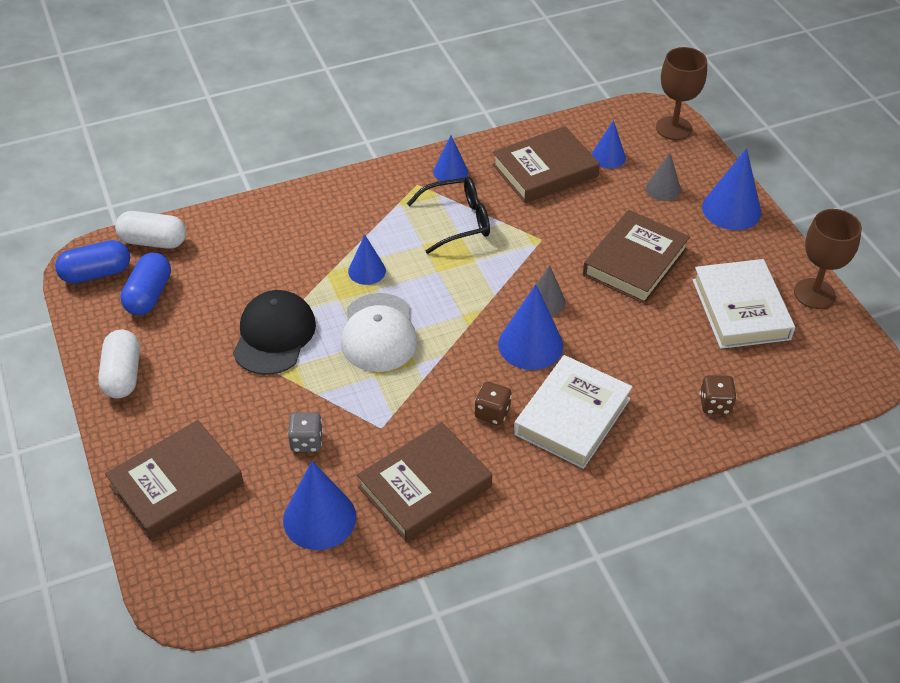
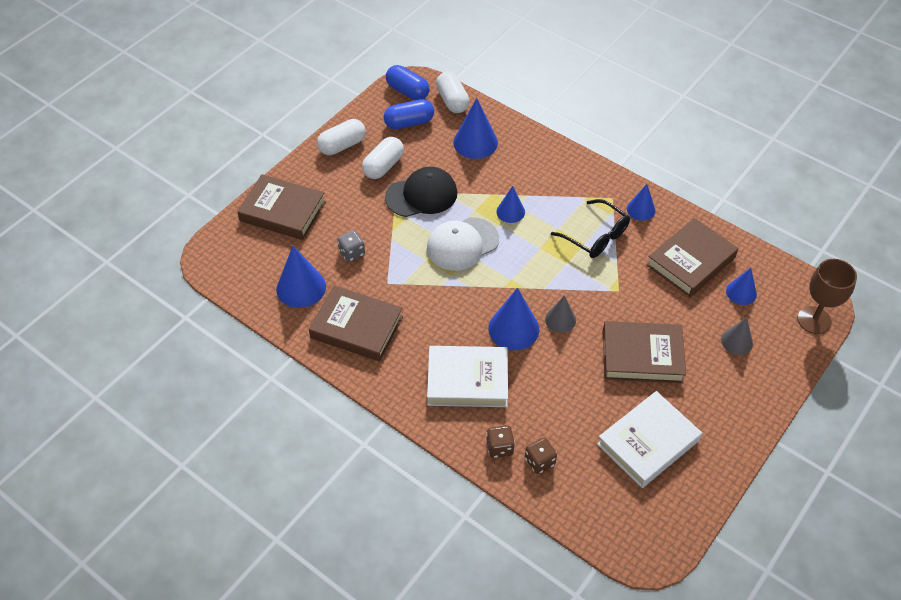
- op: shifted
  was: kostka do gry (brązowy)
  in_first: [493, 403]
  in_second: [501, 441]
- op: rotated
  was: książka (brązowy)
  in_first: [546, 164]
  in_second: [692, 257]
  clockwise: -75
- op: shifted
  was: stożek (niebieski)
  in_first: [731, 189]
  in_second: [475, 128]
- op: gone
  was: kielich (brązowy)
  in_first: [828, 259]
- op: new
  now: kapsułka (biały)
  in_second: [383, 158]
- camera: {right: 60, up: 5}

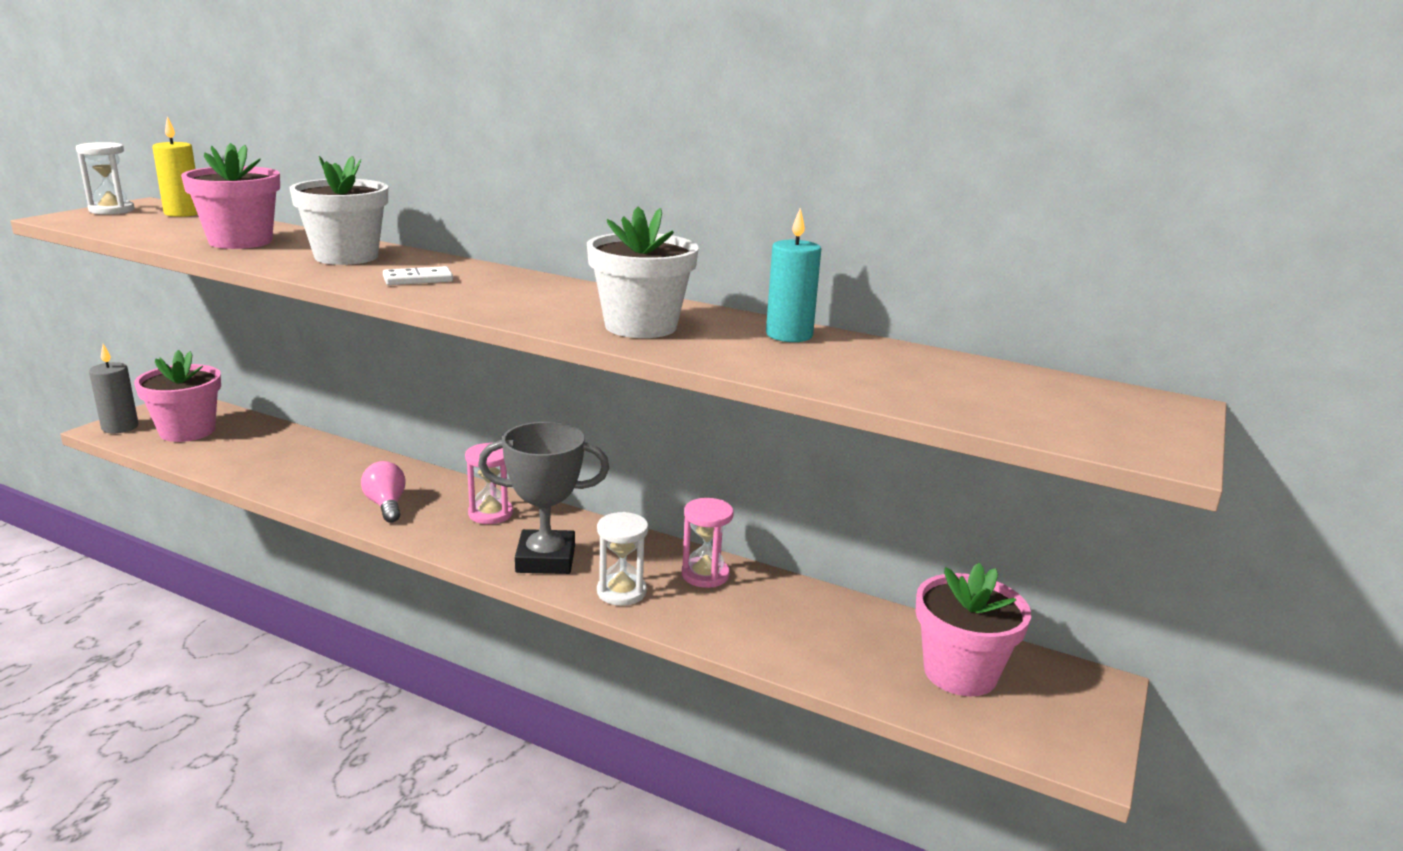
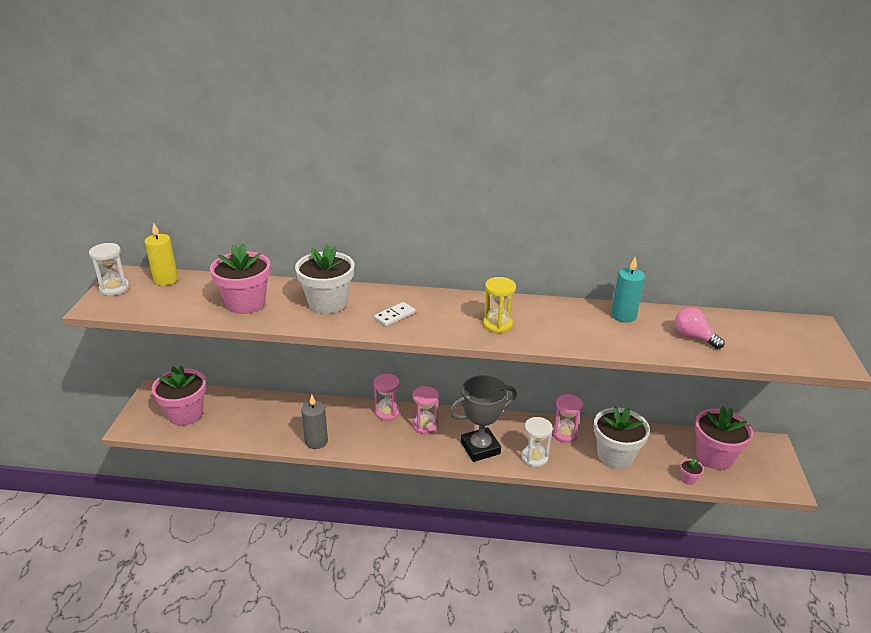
- op: shifted
  was: świeca (szary)
  in_first: [113, 389]
  in_second: [314, 422]
- op: shifted
  was: żarówka (różowy)
  in_first: [383, 492]
  in_second: [699, 328]
- op: shifted
  was: doniczka (biały)
  in_first: [643, 272]
  in_second: [622, 438]
- op: new
  now: klepsydra (różowy)
  in_second: [387, 397]
- op: new
  now: klepsydra (żółty)
  in_second: [499, 305]
- op: new
  now: doniczka (różowy)
  in_second: [692, 472]
- camera: {right: -20, up: 10}

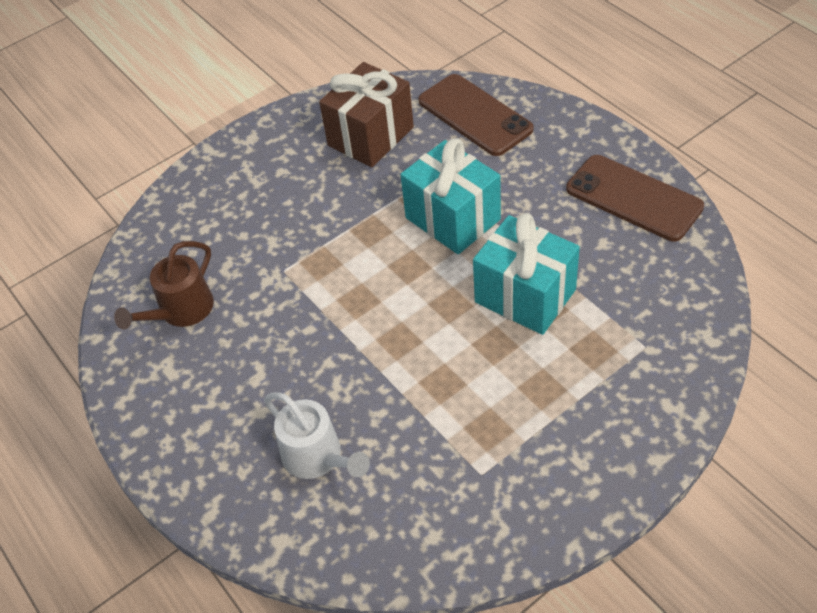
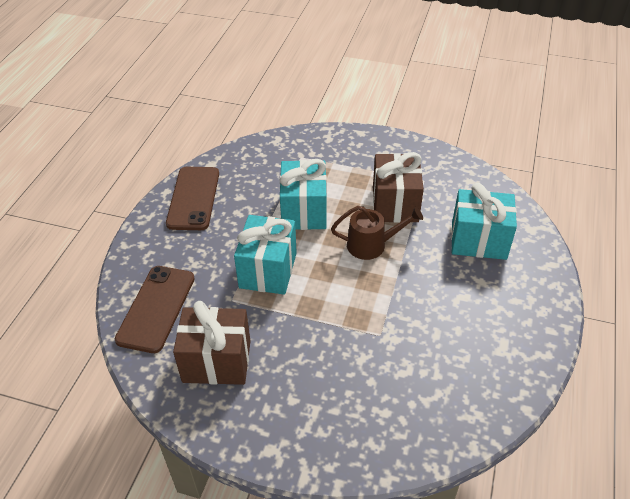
- op: shifted
  was: konewka (brązowy)
  in_first: [164, 285]
  in_second: [377, 233]
- op: swapped
  was: konewka (biały)
  now: prezent (turkusowy)
  in_first: [317, 435]
  in_second: [484, 221]
- op: new
  now: prezent (brązowy)
  in_second: [398, 187]
- camera: {right: -130, up: -5}

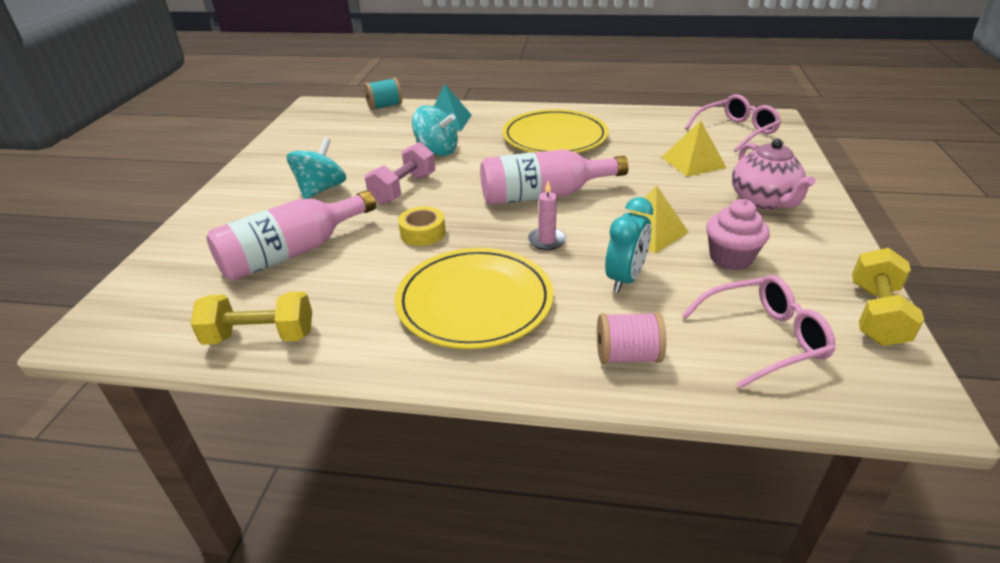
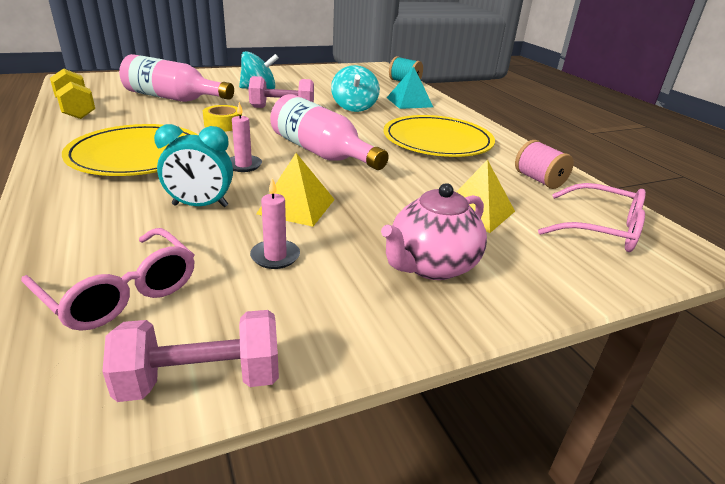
- op: shifted
  was: szpulka (różowy)
  in_first: [631, 338]
  in_second: [544, 164]
- op: swapped
  was: muffinka (różowy)
  now: świeca (różowy)
  in_first: [738, 234]
  in_second: [275, 223]
- op: repainted
  was: hantel (żółty)
  now: hantel (różowy)
  in_first: [888, 297]
  in_second: [190, 356]
- camera: {right: 55, up: -5}

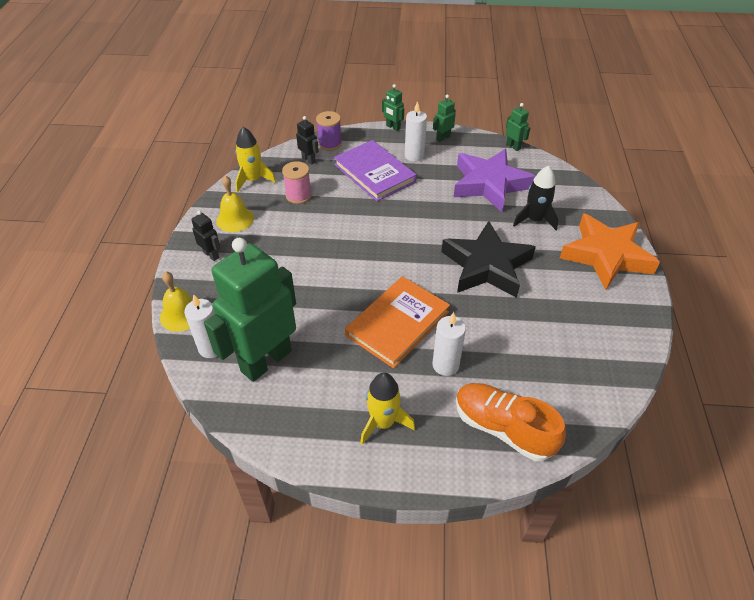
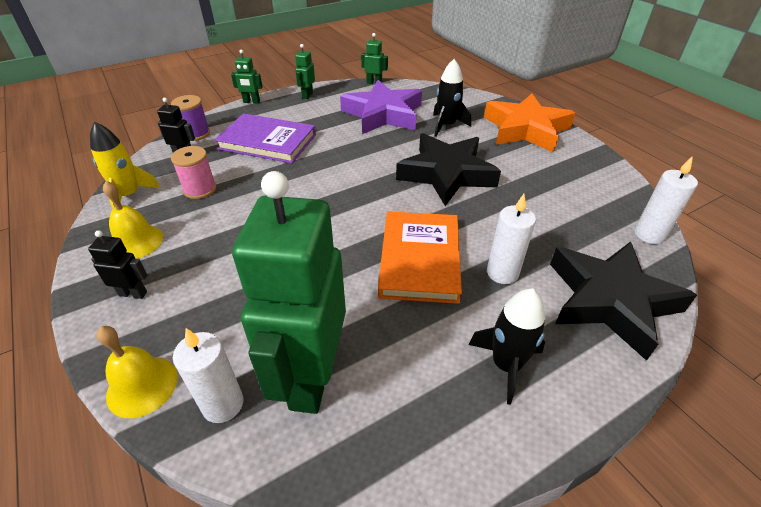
- op: repainted
  was: rakieta (żółty)
  now: rakieta (czarny)
  in_first: [387, 408]
  in_second: [506, 346]
- op: shifted
  was: świeca (biały)
  in_first: [416, 131]
  in_second: [666, 200]
- op: swapped
  was: but (pomarańczowy)
  now: gwiazda (czarny)
  in_first: [511, 422]
  in_second: [623, 301]
- camera: {right: -35, up: -5}

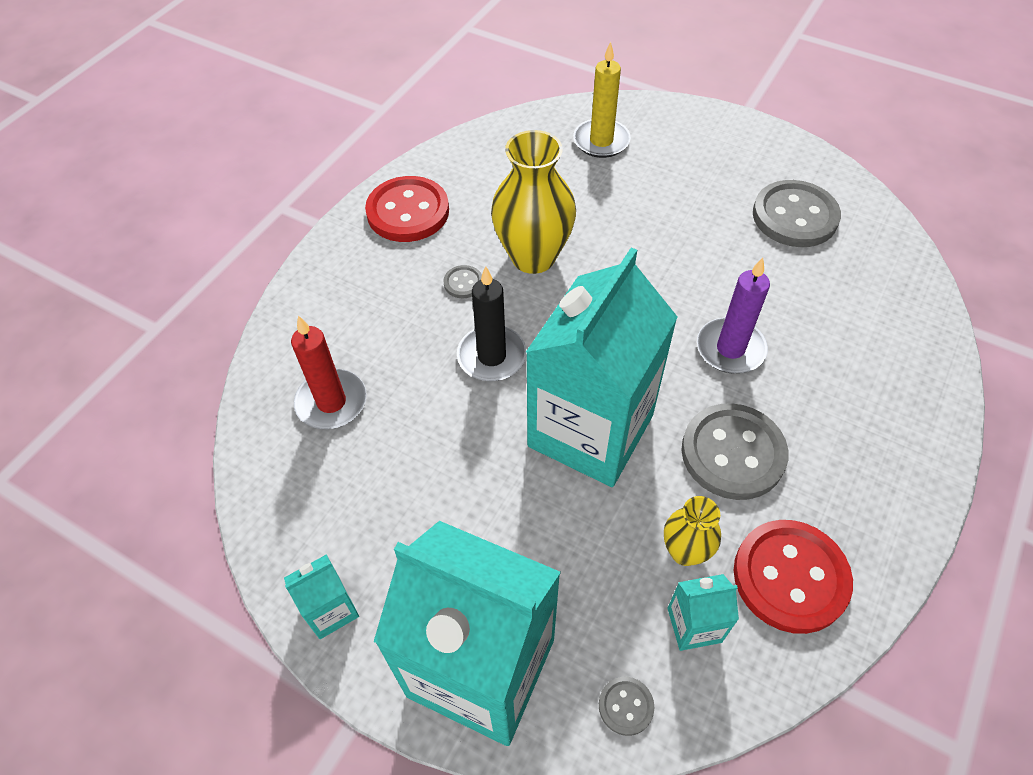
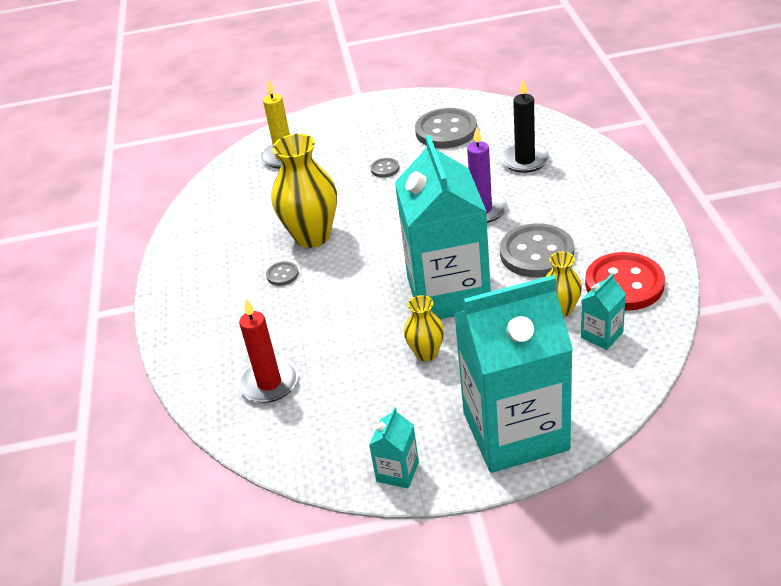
- op: gone
  was: guzik (czerwony)
  in_first: [407, 209]
- op: shifted
  was: świeca (czarny)
  in_first: [492, 323]
  in_second: [525, 126]
- op: shifted
  was: guzik (szary)
  in_first: [626, 706]
  in_second: [385, 167]
- op: new
  now: wazon (żółty)
  in_second: [424, 328]
- camera: {right: -35, up: -15}

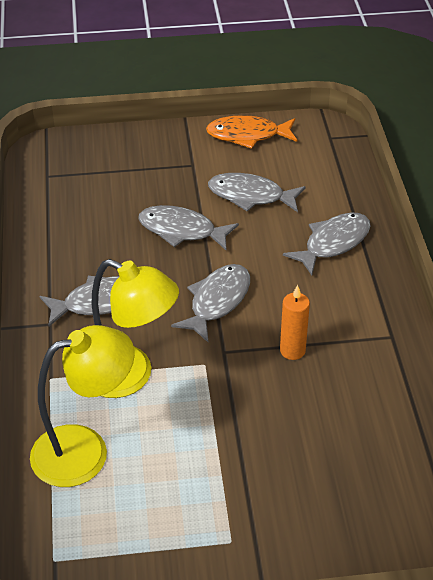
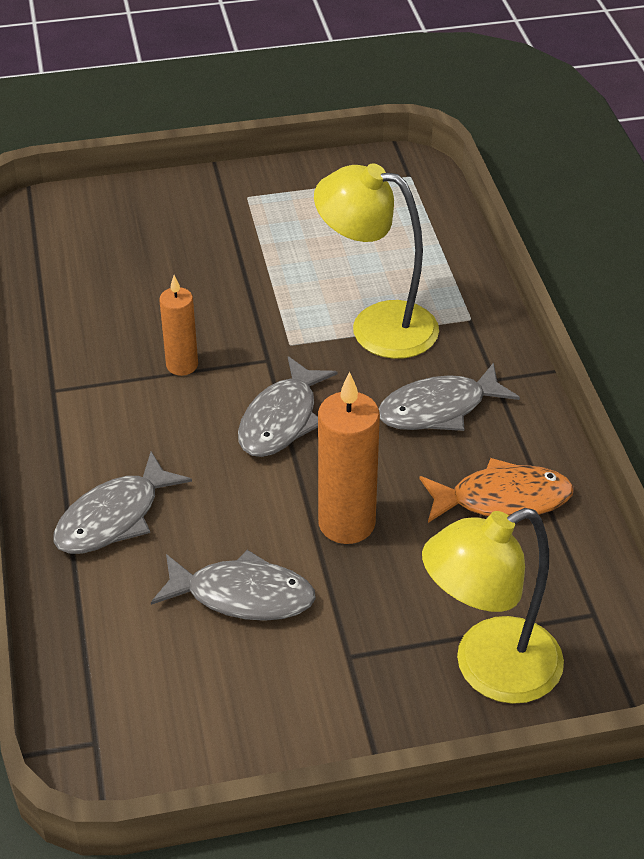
- op: shifted
  was: lampka (żółty)
  in_first: [82, 406]
  in_second: [493, 606]
- op: swapped
  was: ryba (szary)
  now: świeca (pomarańczowy)
  in_first: [188, 227]
  in_second: [349, 458]
- op: shifted
  was: ryba (pomarańczowy)
  in_first: [251, 132]
  in_second: [497, 490]
- camera: {right: 175, up: 0}

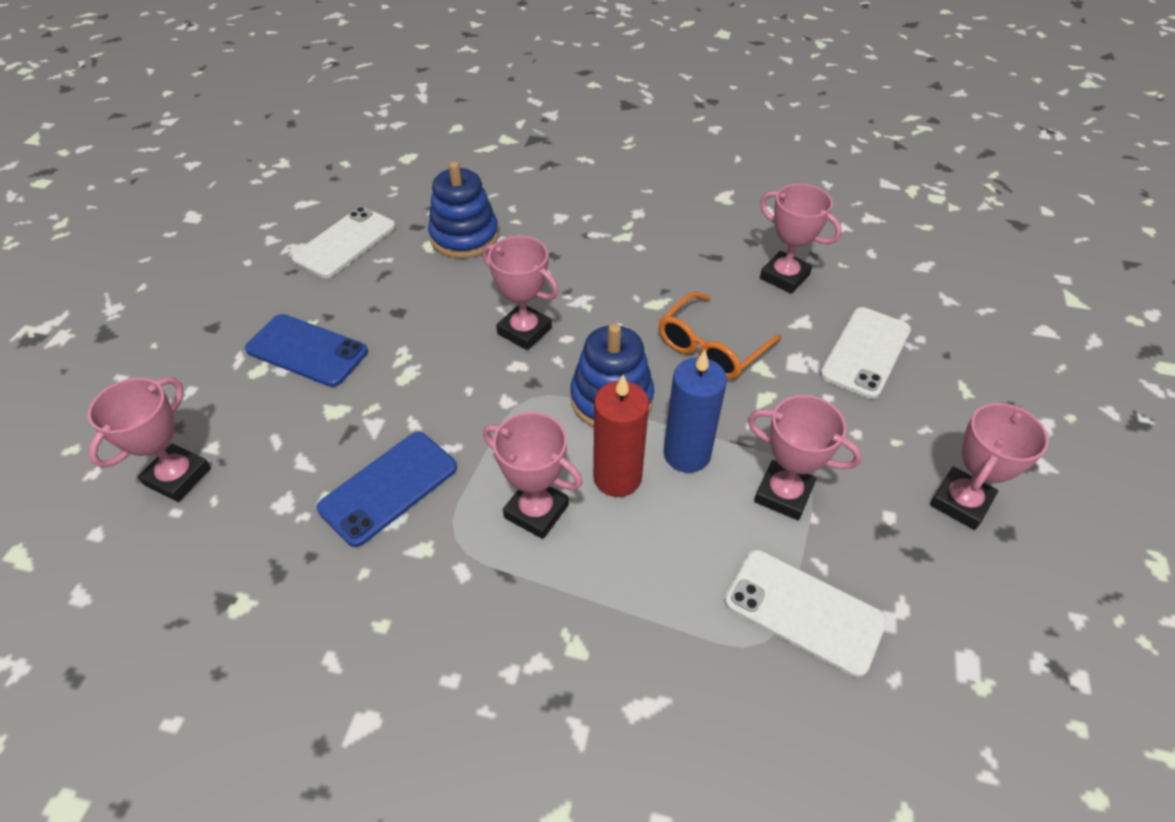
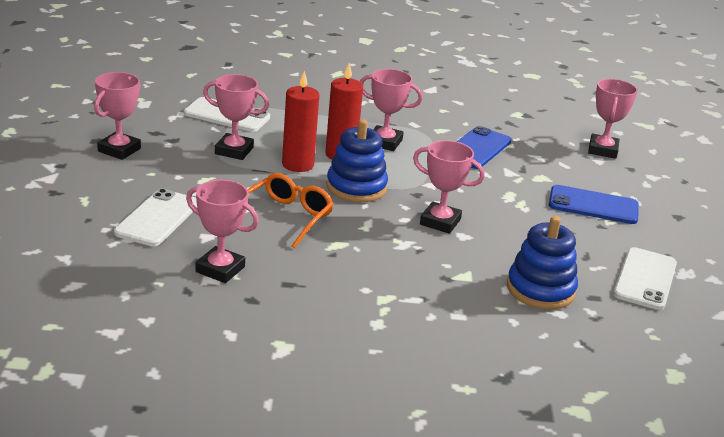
- op: repainted
  was: świeca (niebieski)
  now: świeca (czerwony)
  in_first: [695, 411]
  in_second: [300, 121]
- camera: {right: 165, up: -20}

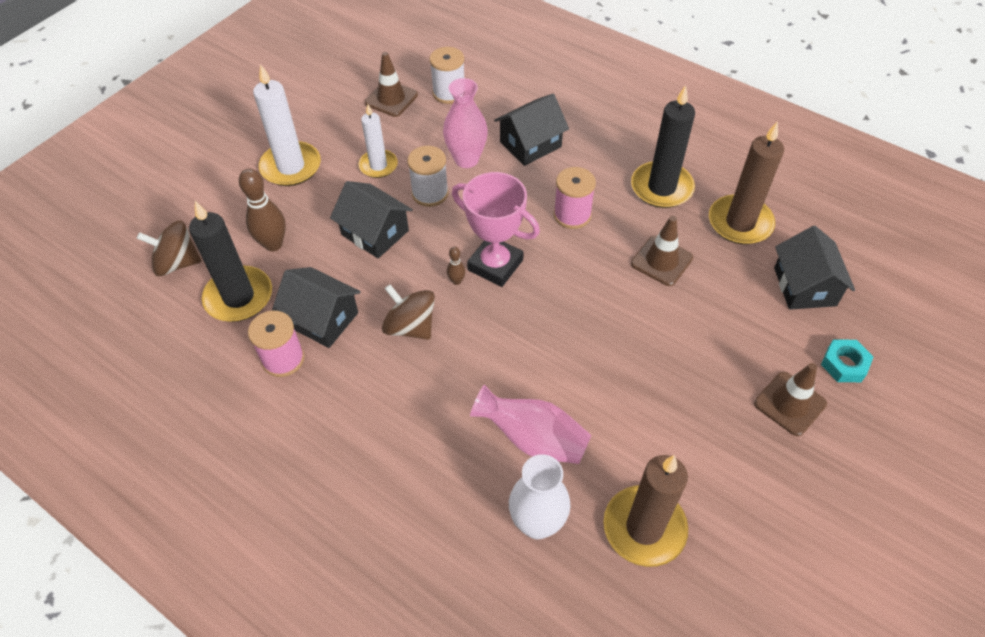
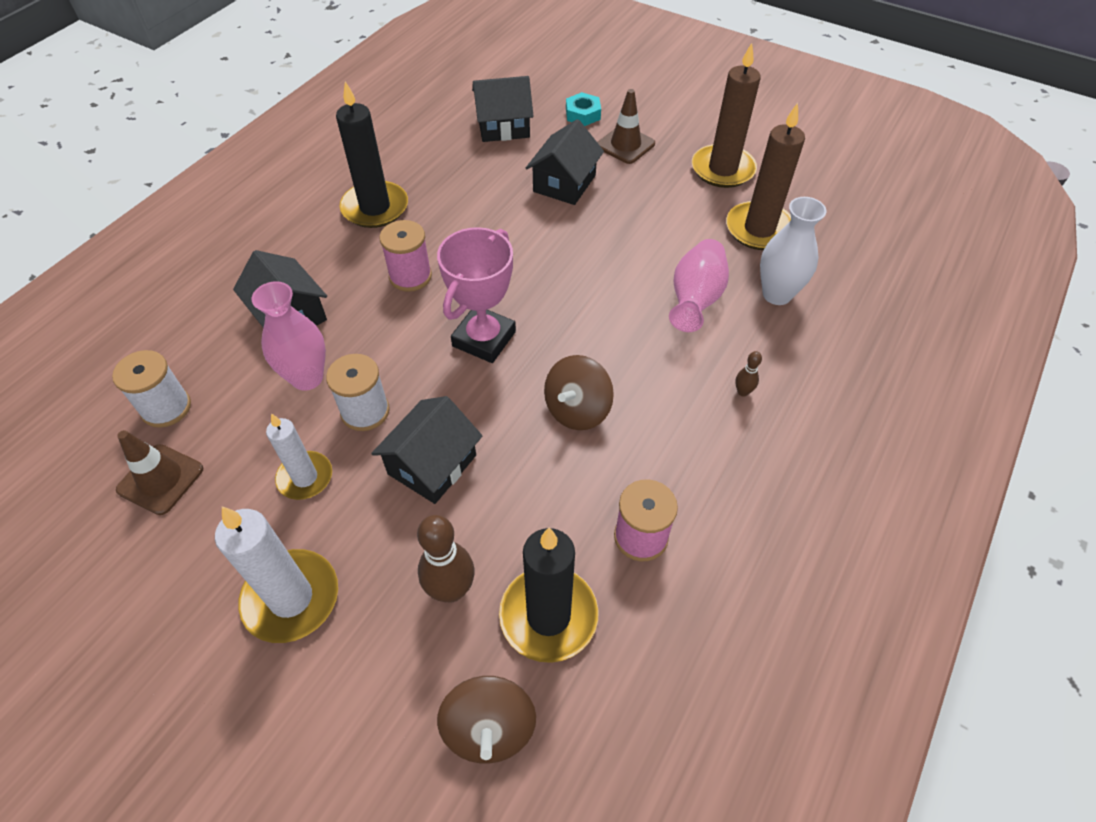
- op: shifted
  was: domek (czarny)
  in_first: [316, 307]
  in_second: [565, 162]
- op: shifted
  was: kręgiel (brązowy)
  in_first: [456, 266]
  in_second: [748, 374]
- op: gone
  was: pachołek (brązowy)
  in_first: [662, 251]
- op: shifted
  was: świeca (brązowy)
  in_first: [746, 182]
  in_second: [726, 115]
- camera: {right: -95, up: 0}

